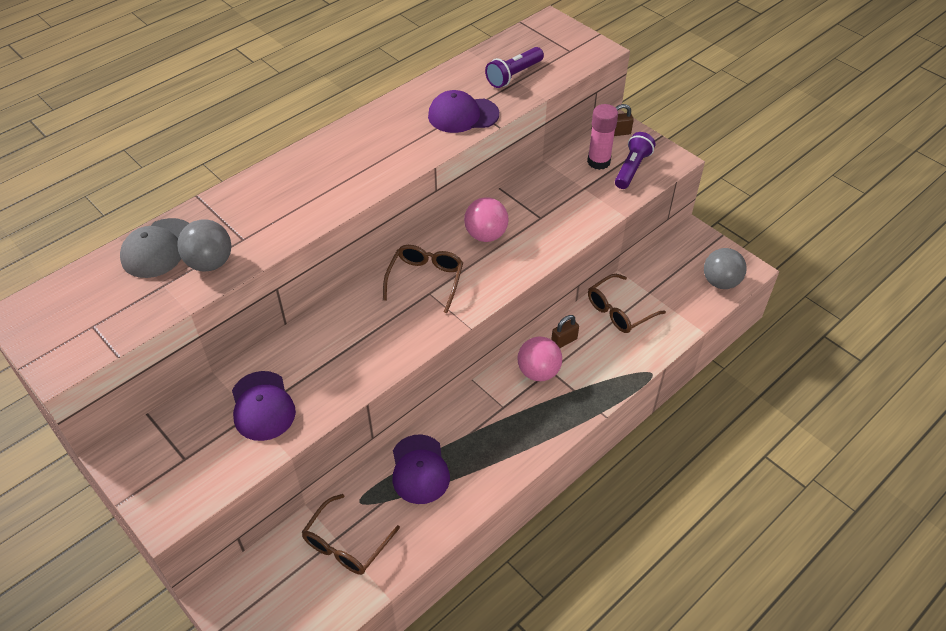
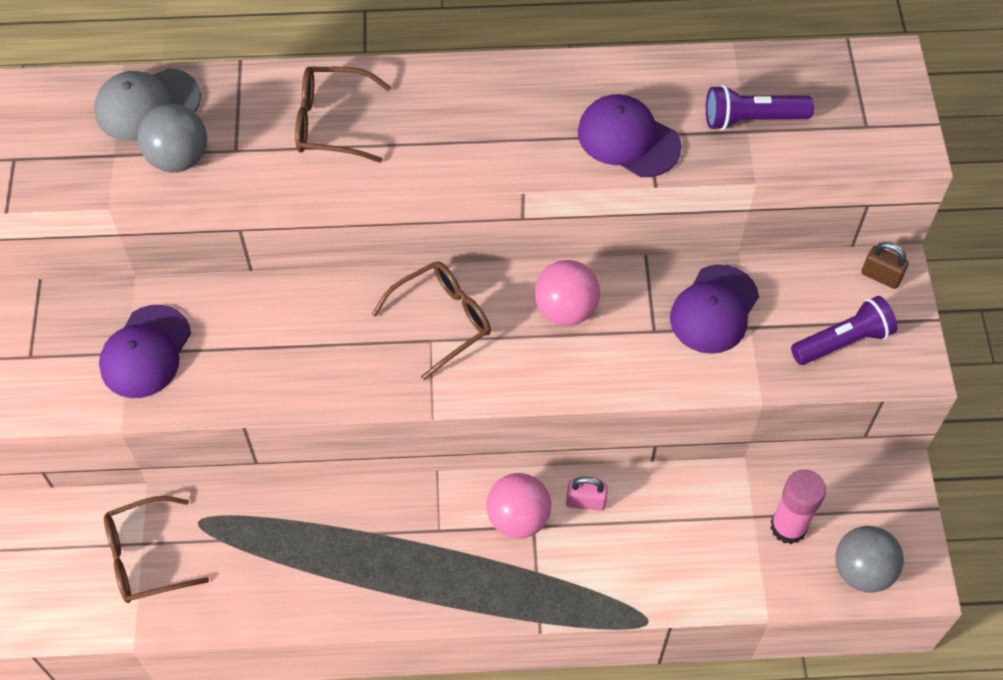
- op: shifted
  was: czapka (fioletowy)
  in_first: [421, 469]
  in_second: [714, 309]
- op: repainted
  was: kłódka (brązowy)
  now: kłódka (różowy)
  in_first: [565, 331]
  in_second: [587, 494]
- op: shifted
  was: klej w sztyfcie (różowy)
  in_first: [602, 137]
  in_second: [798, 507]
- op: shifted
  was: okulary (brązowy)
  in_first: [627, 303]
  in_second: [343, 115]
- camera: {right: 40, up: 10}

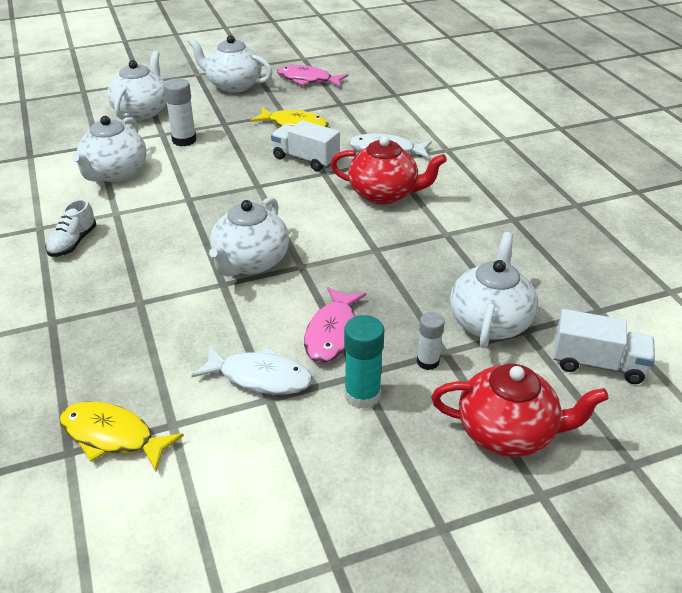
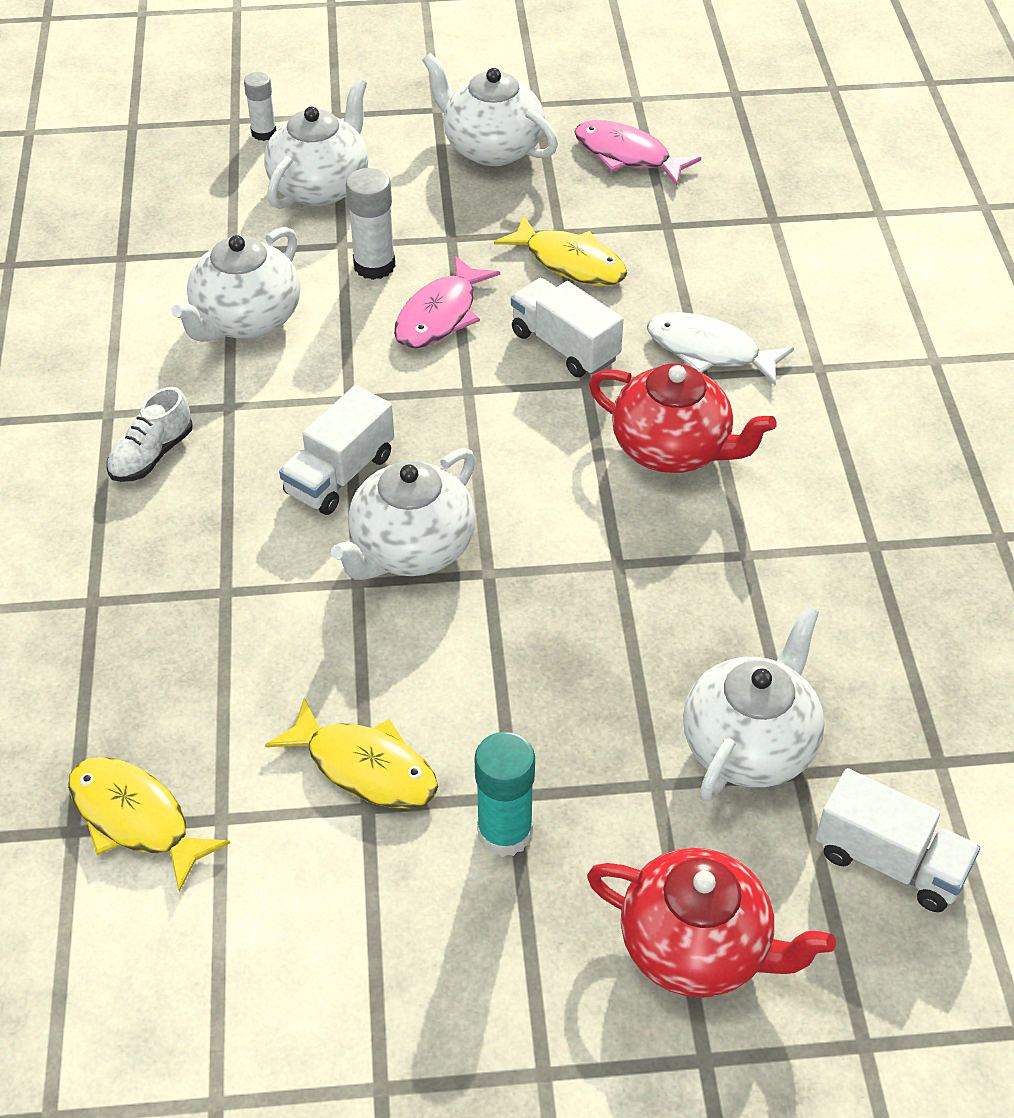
- op: repainted
  was: ryba (biały)
  now: ryba (żółty)
  in_first: [252, 369]
  in_second: [351, 753]
- op: shifted
  was: ryba (różowy)
  in_first: [335, 325]
  in_second: [447, 302]
- op: shifted
  was: klej w sztyfcie (biały)
  in_first: [431, 341]
  in_second: [260, 106]
- op: new
  now: ciężarówka (biały)
  in_second: [336, 450]
- camera: {right: 15, up: 10}

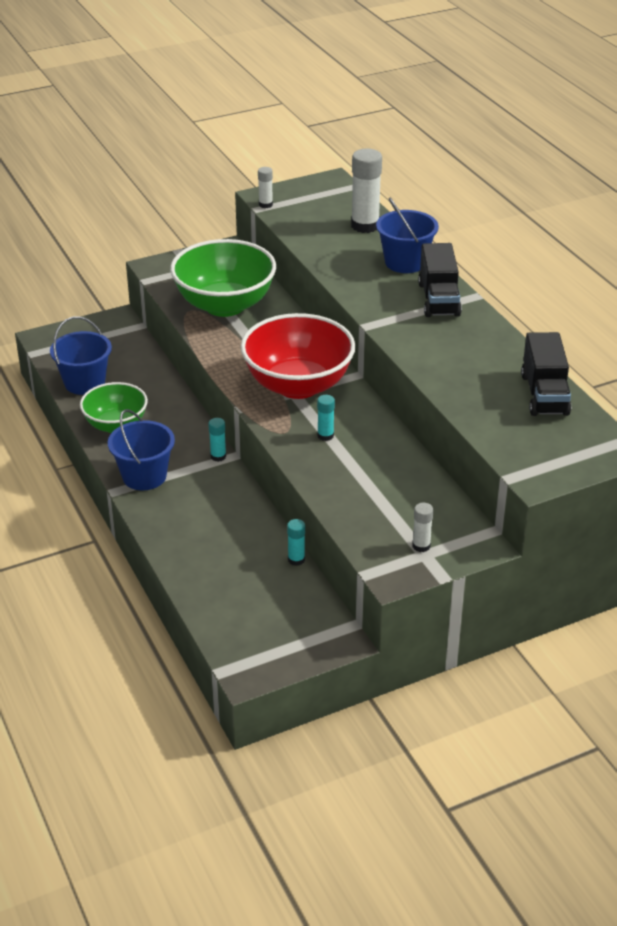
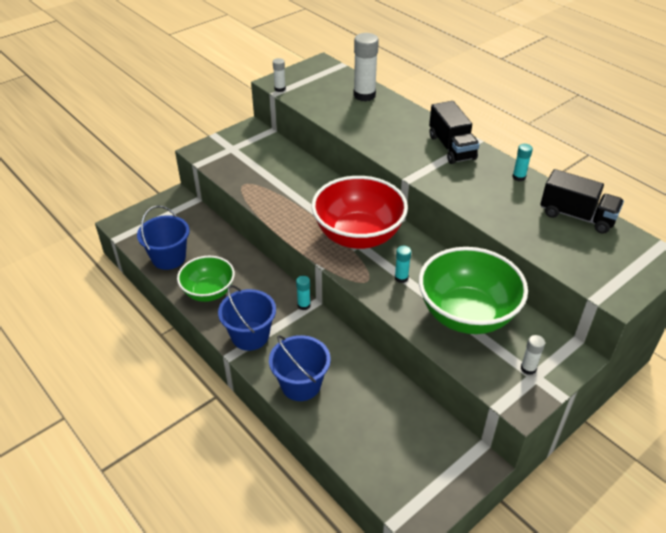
- op: shifted
  was: miska (zielony)
  in_first: [223, 278]
  in_second: [473, 290]
- op: shifted
  was: klej w sztyfcie (turkusowy)
  in_first: [296, 542]
  in_second: [522, 162]
- op: shifted
  was: wiadro (niebieski)
  in_first: [407, 235]
  in_second: [300, 368]
- op: rotated
  was: ciężarówka (czarny)
  in_first: [546, 374]
  in_second: [582, 201]
  clockwise: -45
- camera: {right: -15, up: 5}

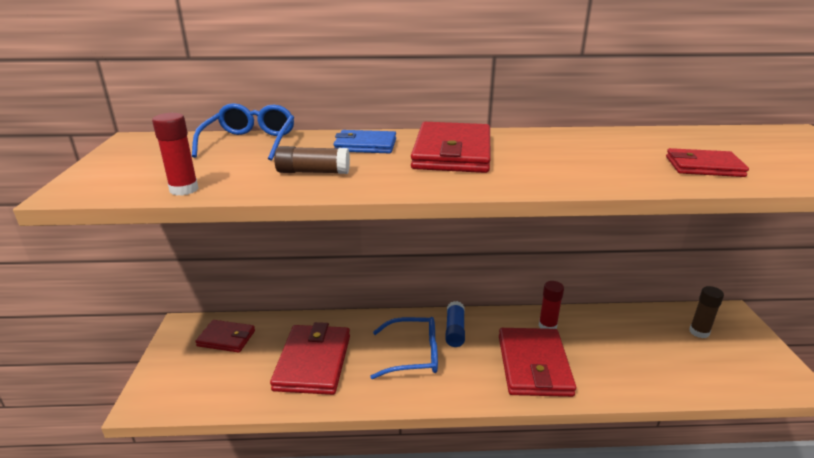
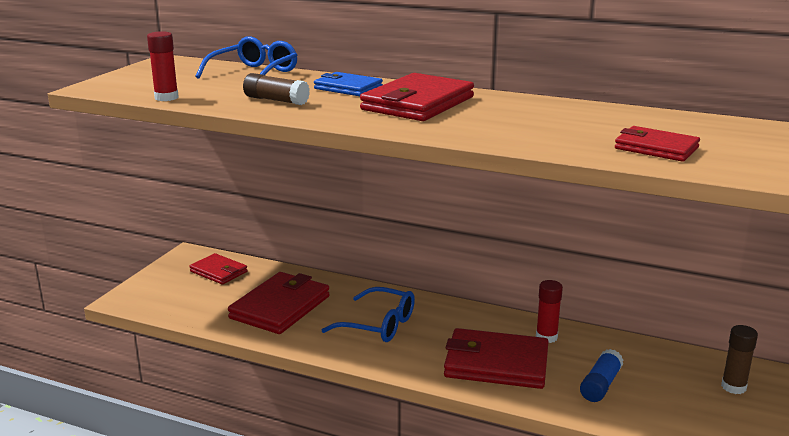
- op: shifted
  was: klej w sztyfcie (niebieski)
  in_first: [455, 324]
  in_second: [601, 375]
- op: rotated
  was: portfel (czerwony)
  in_first: [537, 362]
  in_second: [496, 358]
  clockwise: 75
- camera: {right: 25, up: -5}

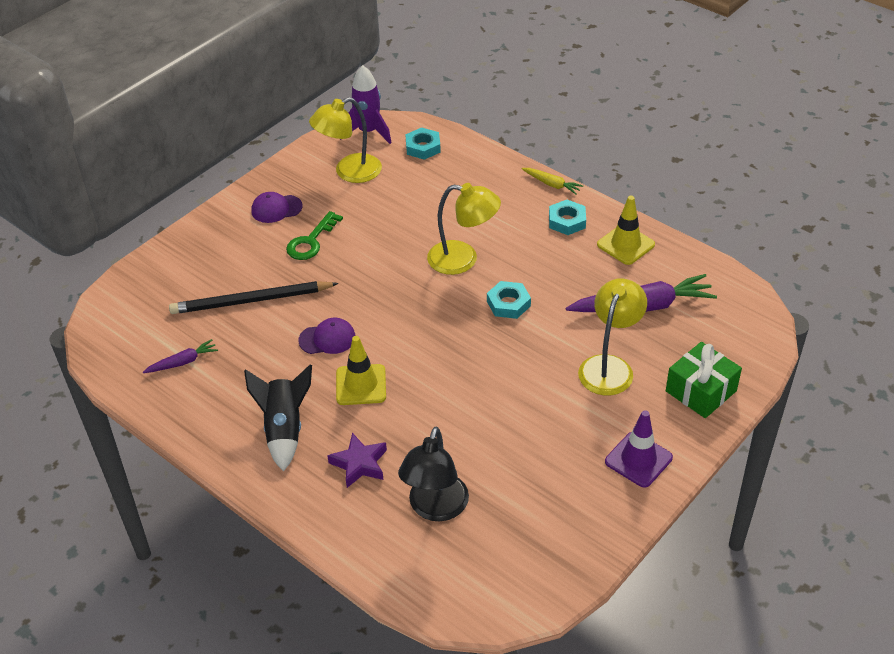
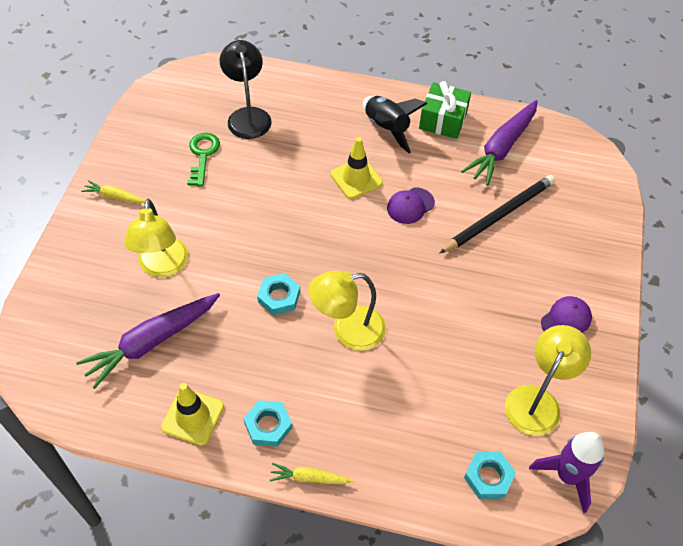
- op: scaled
  was: marchewka (fioletowy)
  in_first: [180, 356]
  in_second: [499, 143]
  ratio: 2.04
- op: shifted
  was: klucz (zielony)
  in_first: [314, 235]
  in_second: [203, 159]
- op: gone
  was: gwiazda (fioletowy)
  in_first: [357, 460]
- op: swapped
  was: pachołek (fioletowy)
  now: marchewka (żółty)
  in_first: [639, 448]
  in_second: [113, 191]
- op: shifted
  was: prezent (zielony)
  in_first: [704, 380]
  in_second: [445, 110]
- camera: {right: 150, up: 10}

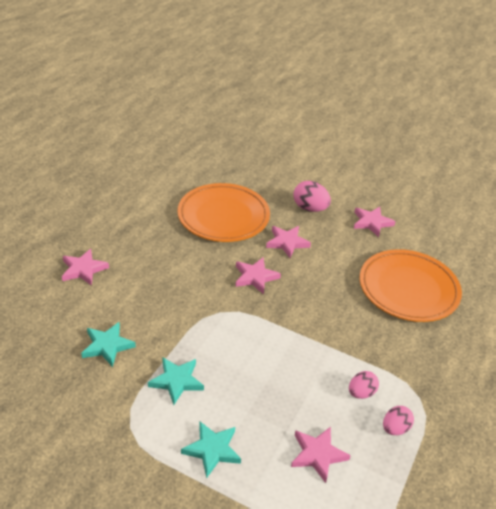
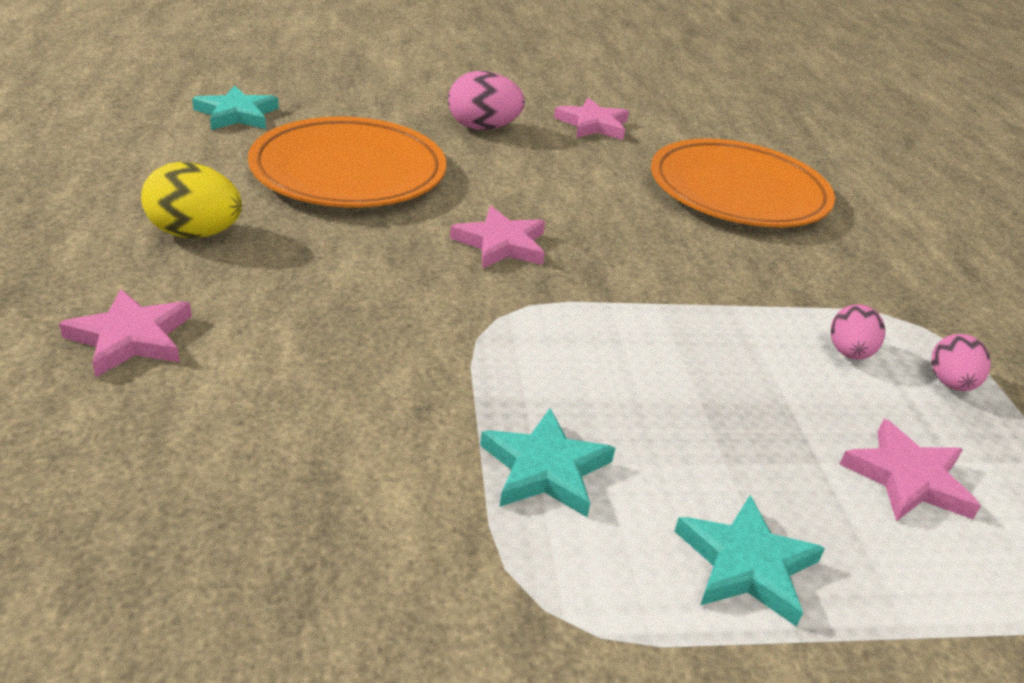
- op: shifted
  was: gwiazda (turkusowy)
  in_first: [108, 344]
  in_second: [235, 107]
- op: gone
  was: gwiazda (różowy)
  in_first: [288, 242]
- op: new
  now: jajko (żółty)
  in_second: [191, 200]
- camera: {right: -35, up: -5}

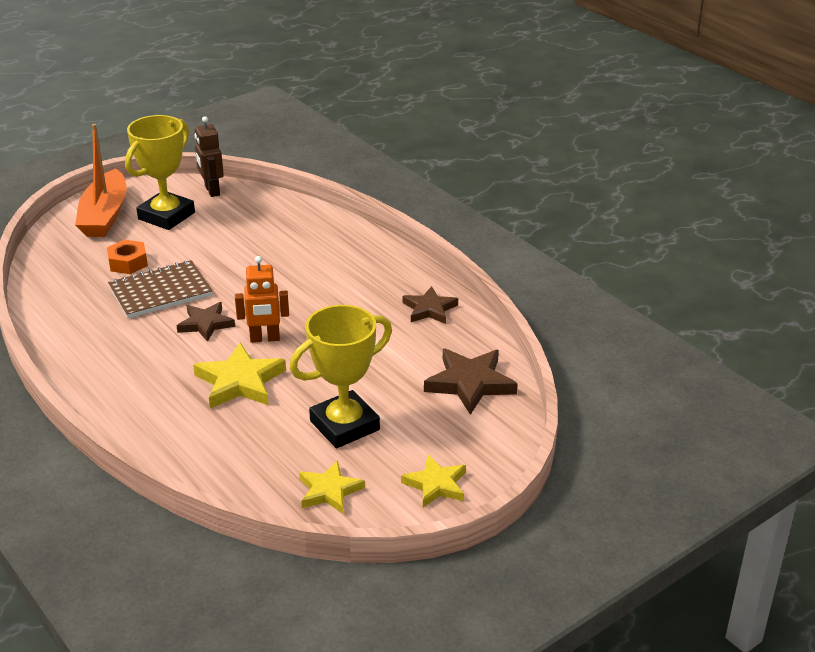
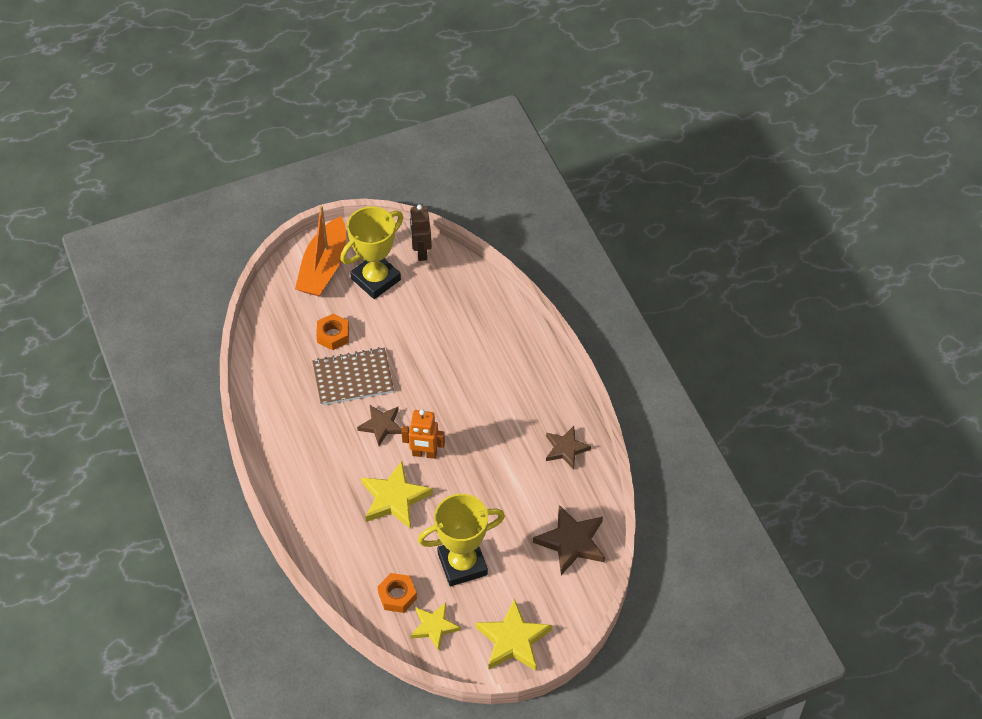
- op: scaled
  was: gwiazda (żółty)
  in_first: [433, 481]
  in_second: [513, 635]
  ratio: 1.51
- op: new
  now: nakrętka (pomarańczowy)
  in_second: [397, 593]
- camera: {right: 15, up: 20}

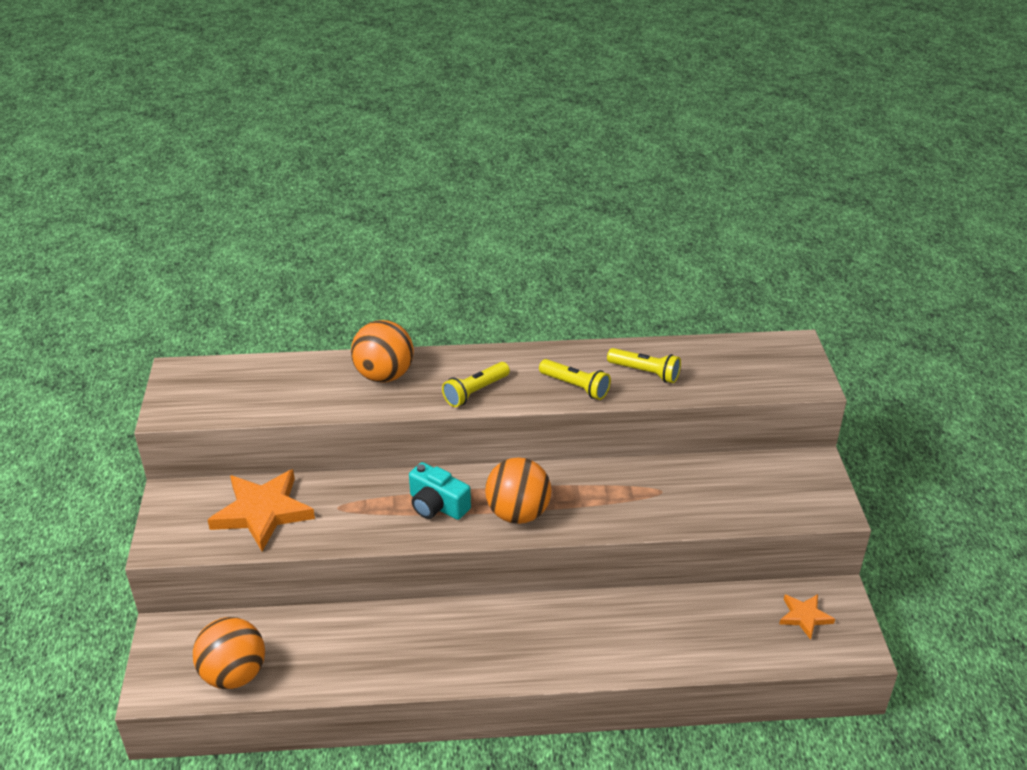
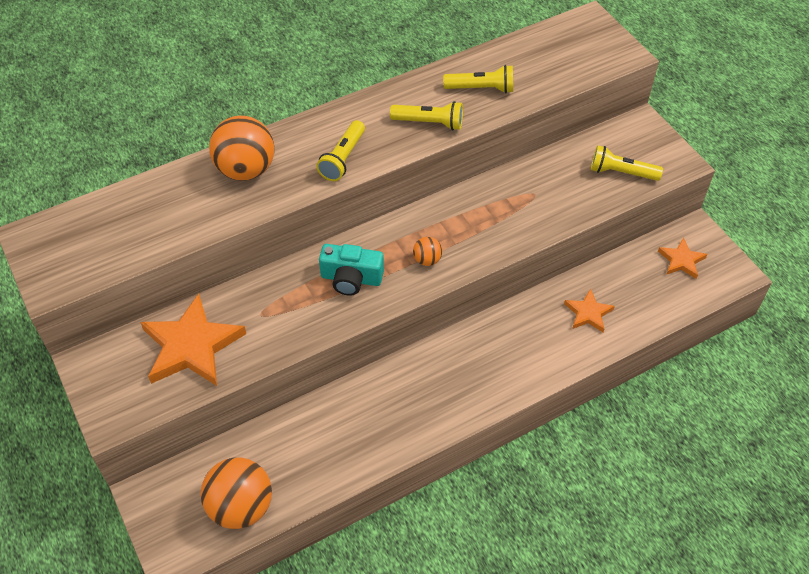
- op: scaled
  was: piłka (pomarańczowy)
  in_first: [518, 490]
  in_second: [427, 251]
  ratio: 0.47
- op: new
  now: gwiazda (pomarańczowy)
  in_second: [589, 311]
- op: new
  now: latarka (żółty)
  in_second: [627, 163]
- camera: {right: -25, up: 15}

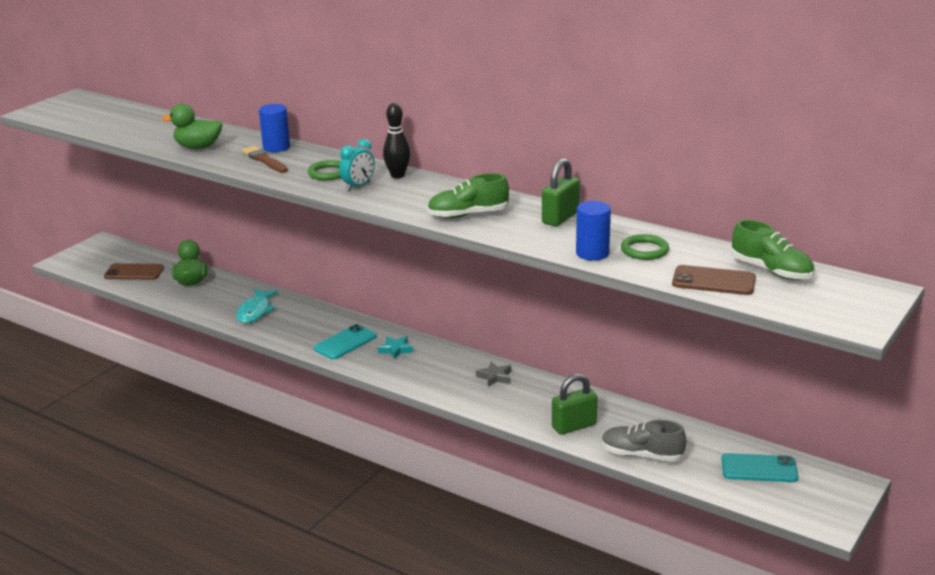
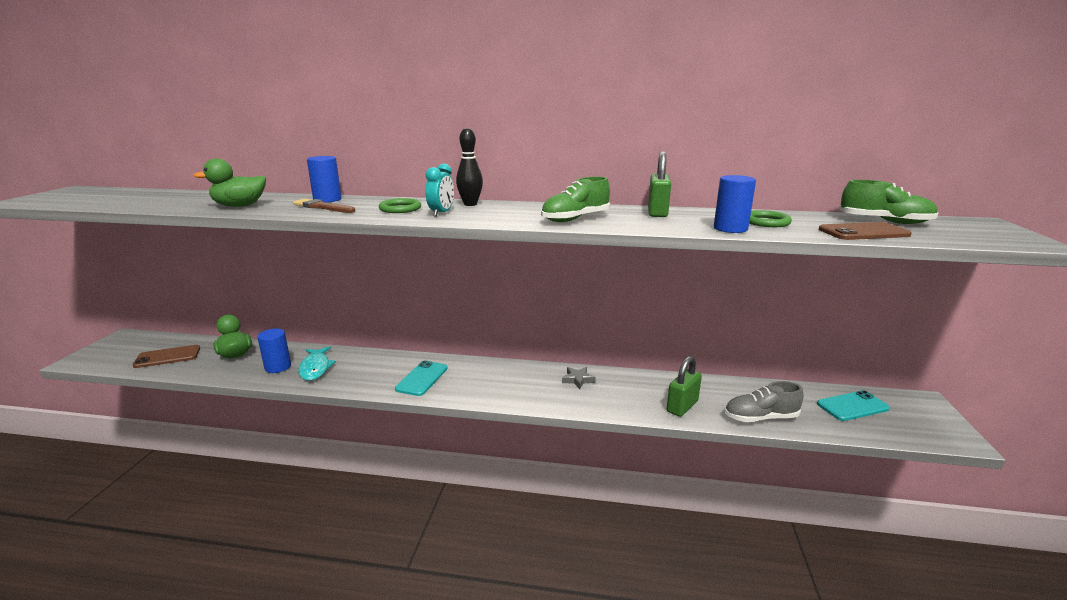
- op: gone
  was: gwiazda (turkusowy)
  in_first: [395, 347]
- op: new
  now: walec (niebieski)
  in_second: [274, 351]
- camera: {right: -25, up: -5}

